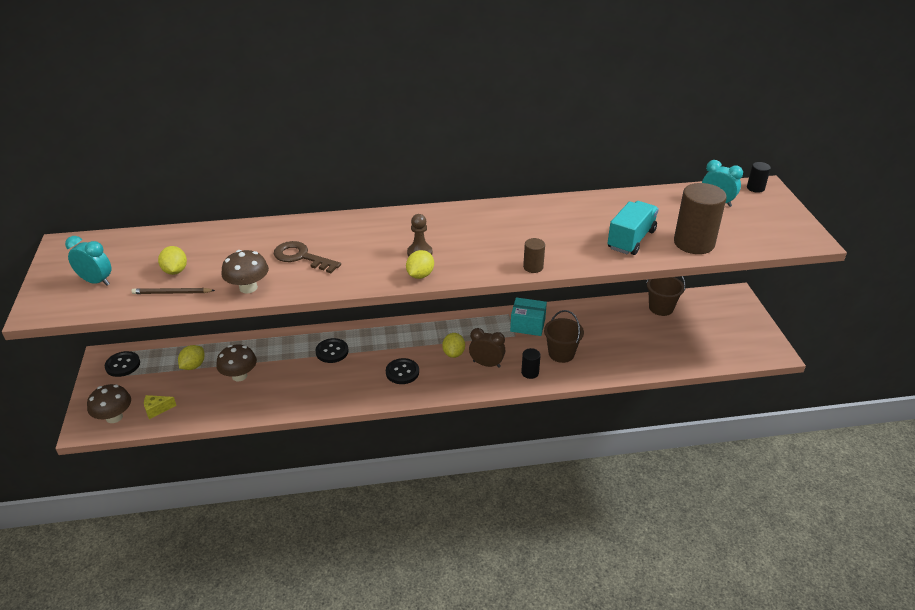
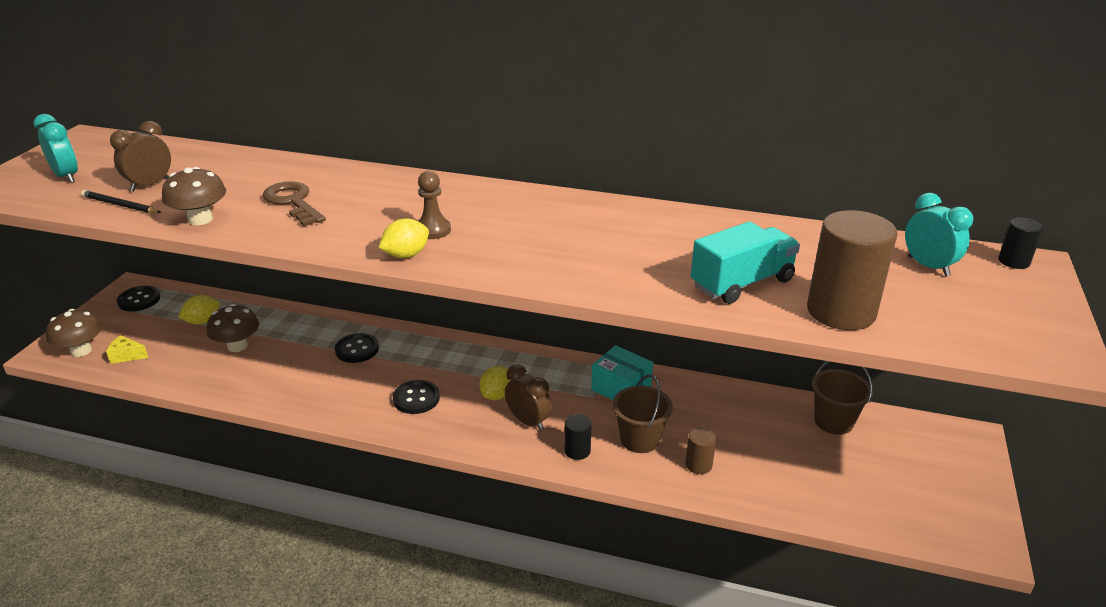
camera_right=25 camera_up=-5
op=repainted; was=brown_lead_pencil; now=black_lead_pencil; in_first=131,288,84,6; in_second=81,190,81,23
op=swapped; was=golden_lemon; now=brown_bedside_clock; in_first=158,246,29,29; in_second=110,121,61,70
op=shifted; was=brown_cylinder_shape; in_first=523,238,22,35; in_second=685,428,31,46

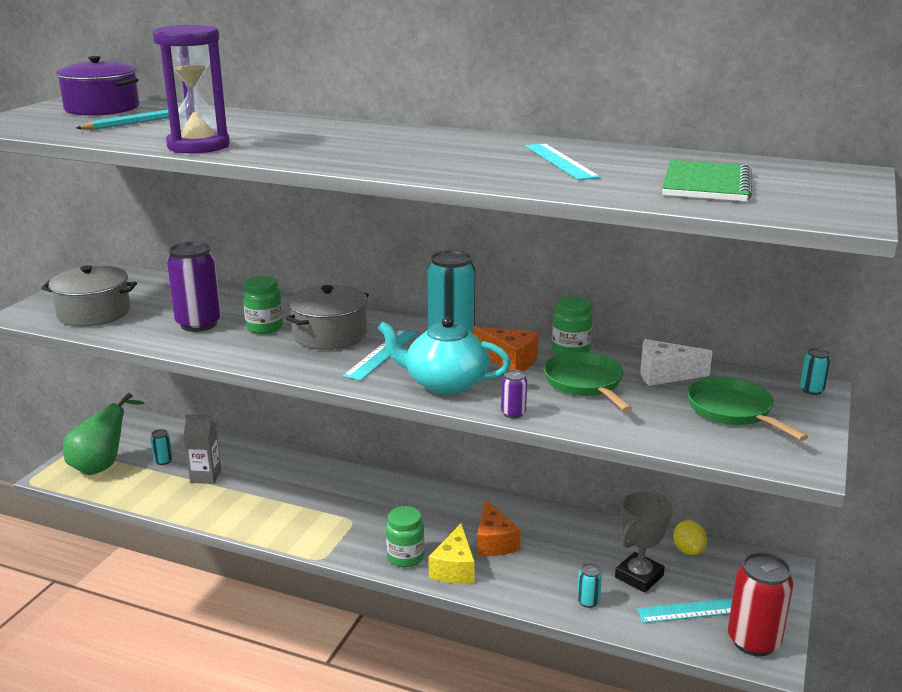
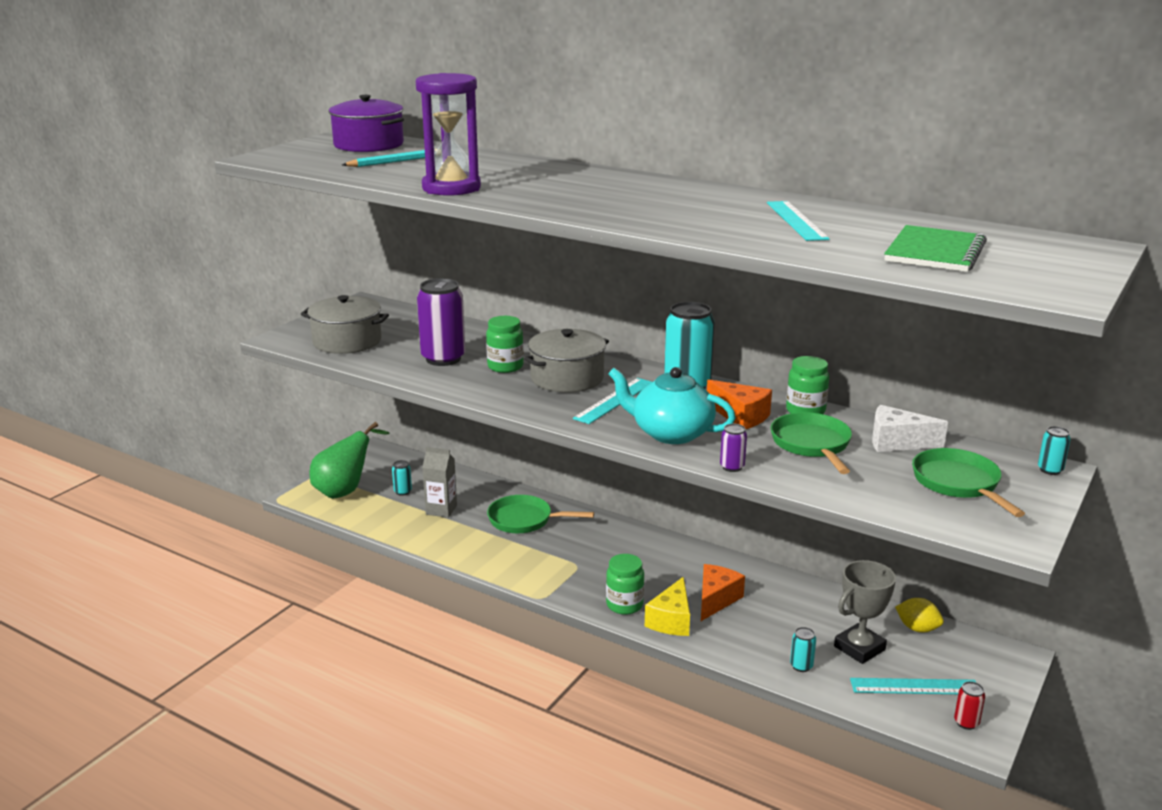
camera_right=10 camera_up=0
op=new; now=green_frying_pan; in_second=487,495,107,38
op=rotated; was=orange-coloured_cheese; in_first=477,499,44,57; in_second=701,564,44,57; clockwise=-150
op=rotated; was=golden_lemon; in_first=673,520,34,35; in_second=895,598,49,35; clockwise=-60
op=scaled; was=red_tin; in_first=728,552,65,104; in_second=954,681,31,49; ratio=0.46

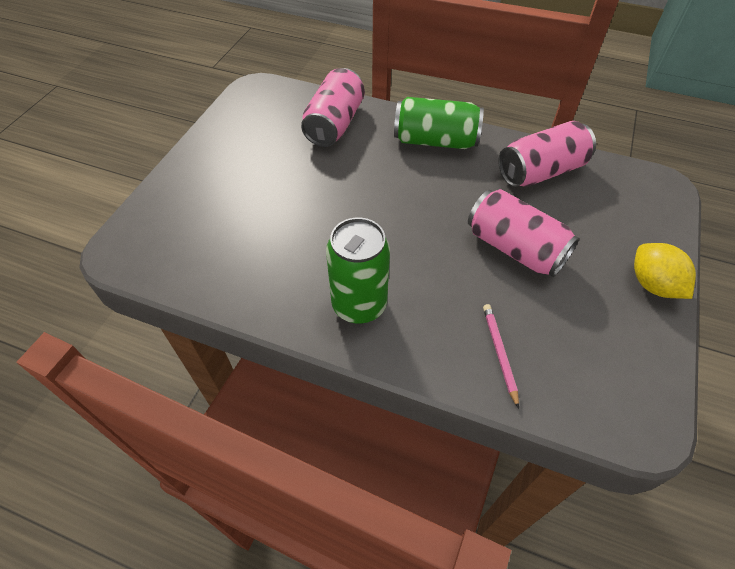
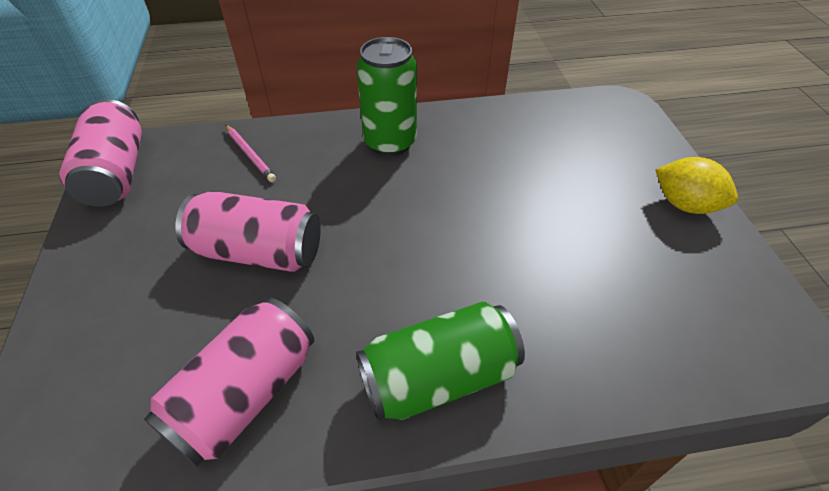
camera_right=150 camera_up=-5
op=shifted; was=rose-pink_tin; in_first=301,68,64,79; in_second=59,99,83,108
op=shifted; was=golden_lemon; in_first=634,243,62,56; in_second=655,157,83,57

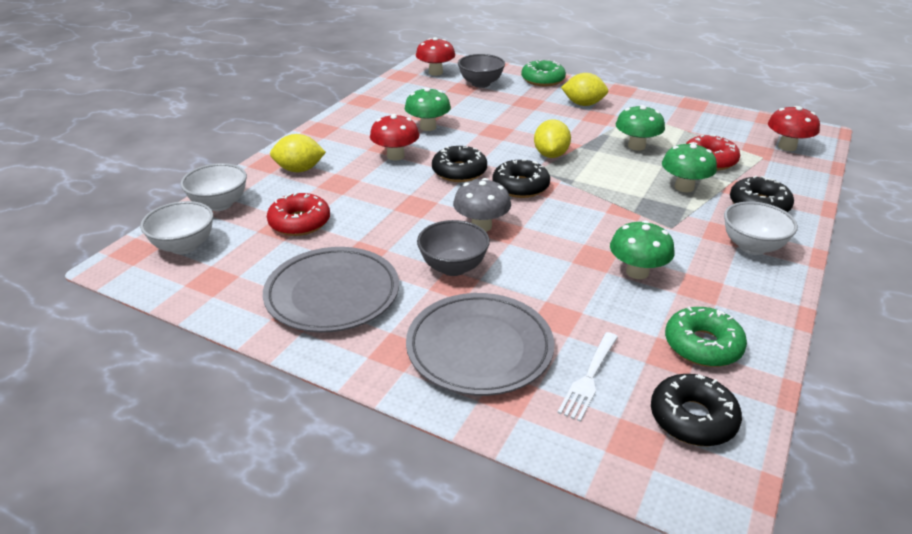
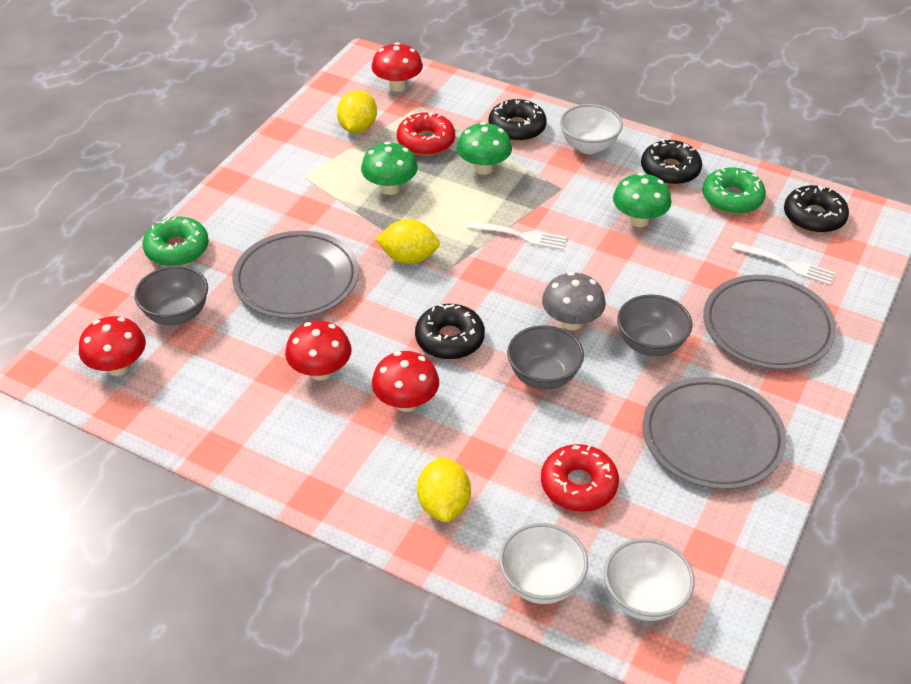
camera_right=-90 camera_up=10
op=new; now=gray_dinner_plate; in_second=232,231,127,88
op=repainted; was=green_mushroom; now=red_mushroom; in_first=405,88,46,43; in_second=285,321,67,60
op=shifted; was=golden_lemon; in_first=561,73,47,33; in_second=337,90,40,43
op=new; now=snow-white_fork; in_second=466,221,101,29
op=new; now=gray_serving_bowl; in_second=507,325,77,65
op=shifted; was=black_doughnut; in_first=492,160,58,38; in_second=641,139,61,46

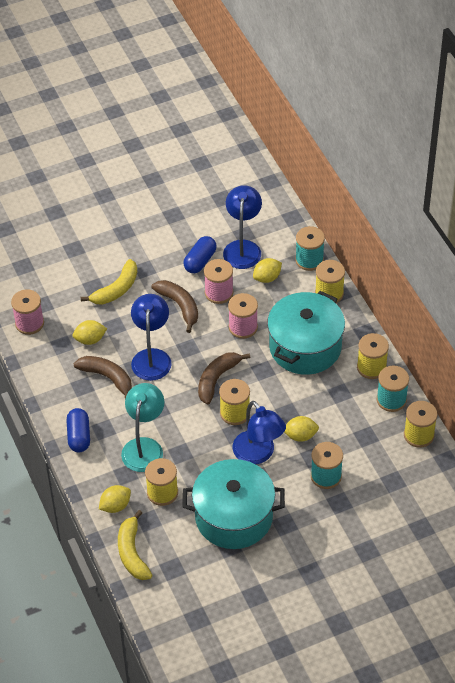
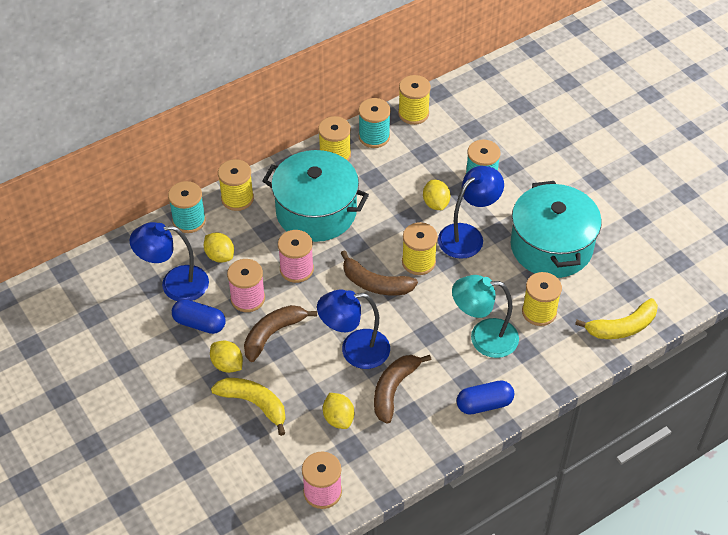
camera_right=-100 camera_up=0
op=shifted; was=golden_lemon; in_first=99,485,32,28; in_second=210,341,33,32

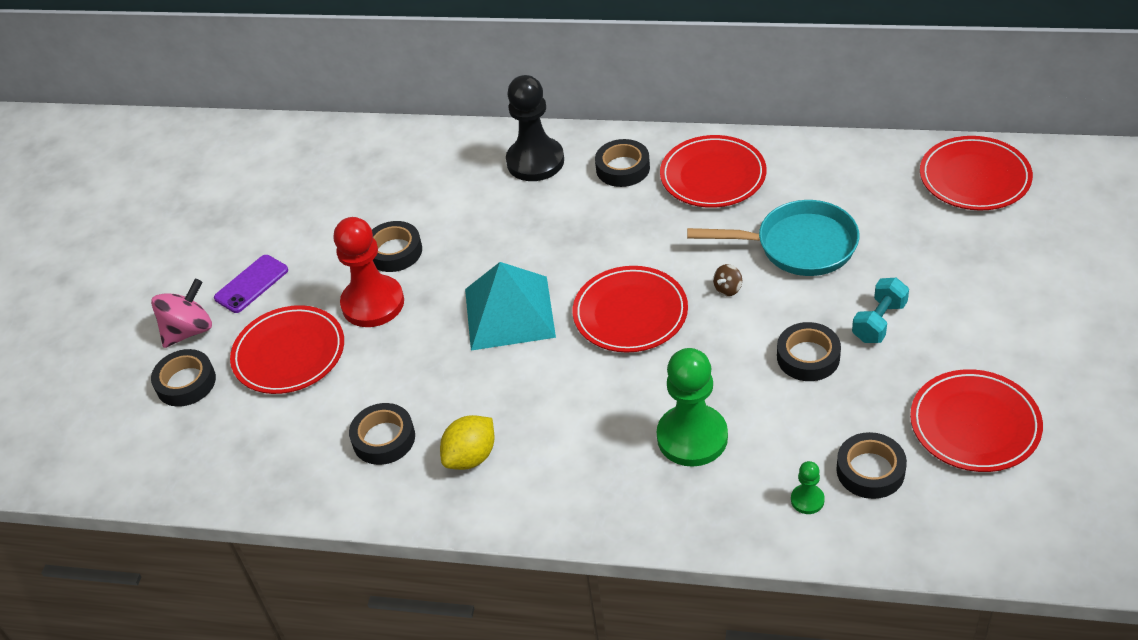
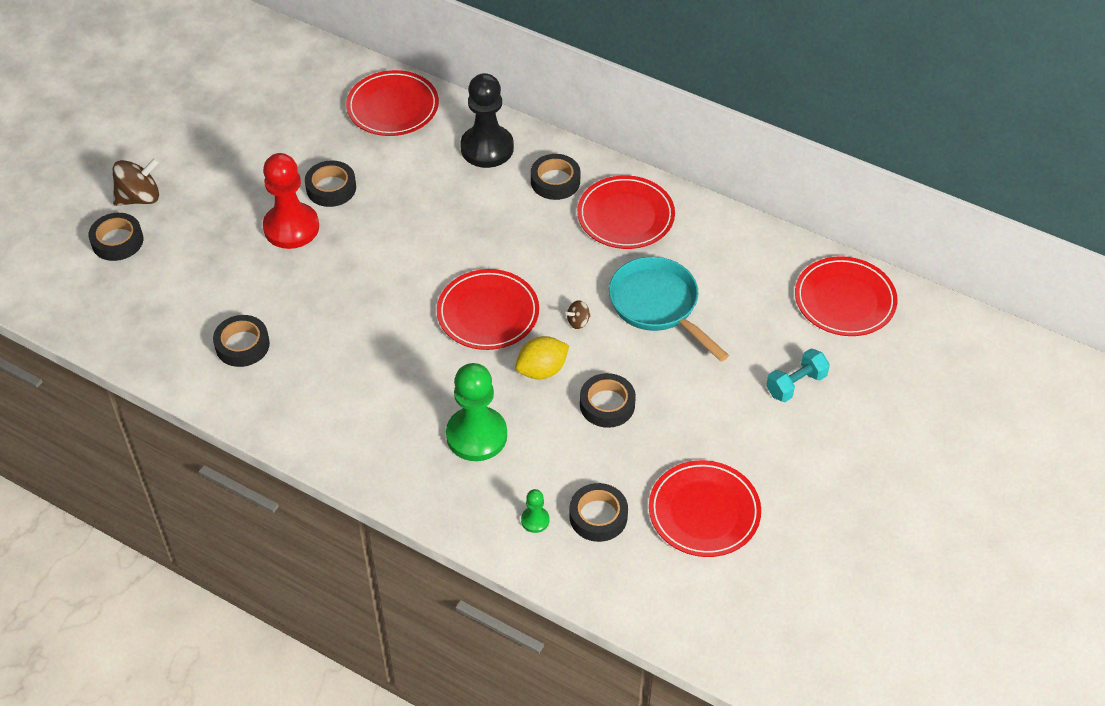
camera_right=15 camera_up=5
op=repainted; was=rose-pink_whirligig; now=brown_whirligig; in_first=151,279,61,69; in_second=113,158,47,48
op=shifted; was=red_dinner_plate; in_first=230,305,114,89; in_second=346,70,93,66
op=shifted; was=golden_lemon; in_first=440,415,55,55; in_second=515,336,54,43
op=rotated; was=turquoise_frying_pan; in_first=687,200,172,76; in_second=609,257,120,105; clockwise=-150
op=shifted; was=turquoise_free_weight; in_first=852,278,57,65; in_second=766,349,64,53
op=gone; was=purple_phone; in_first=214,255,74,58
op=gone; was=turquoise_solid_pyramid; in_first=465,262,91,89

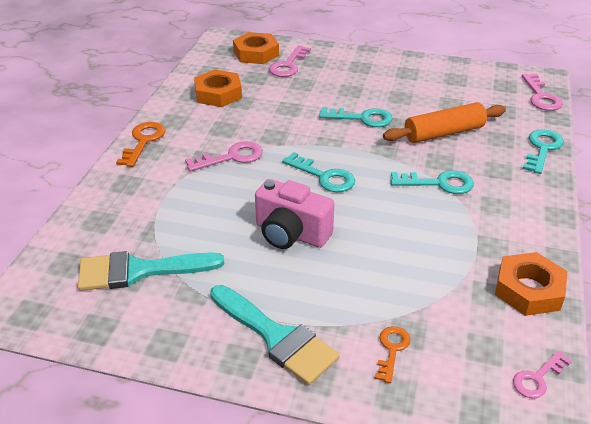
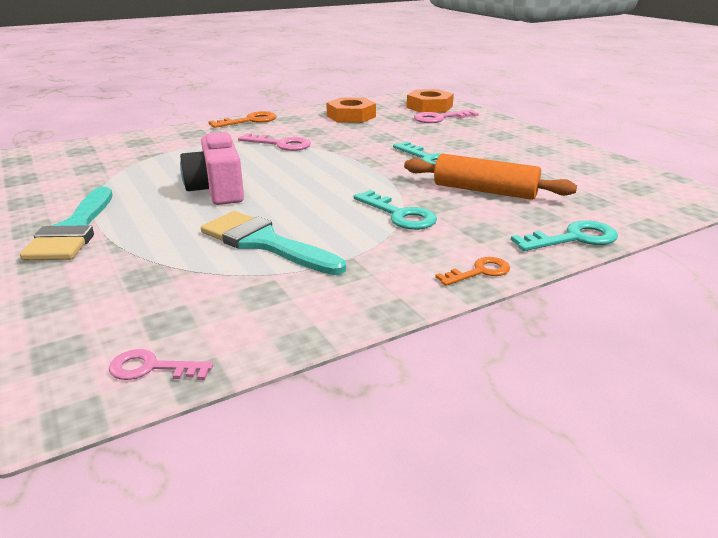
camera_right=45 camera_up=-10
op=shifted; was=turquoise_paint_brush; in_first=78,251,146,40; in_second=201,211,145,64
op=shifted; was=orange-coloured_latchkey; in_first=375,326,36,57; in_second=435,257,75,29
op=gone; was=turquoise_latchkey; in_first=282,152,73,40
op=gone; was=orange-coloured_hex_nut; in_first=495,252,73,64
op=gone; was=rose-pink_latchkey; in_first=522,74,41,37

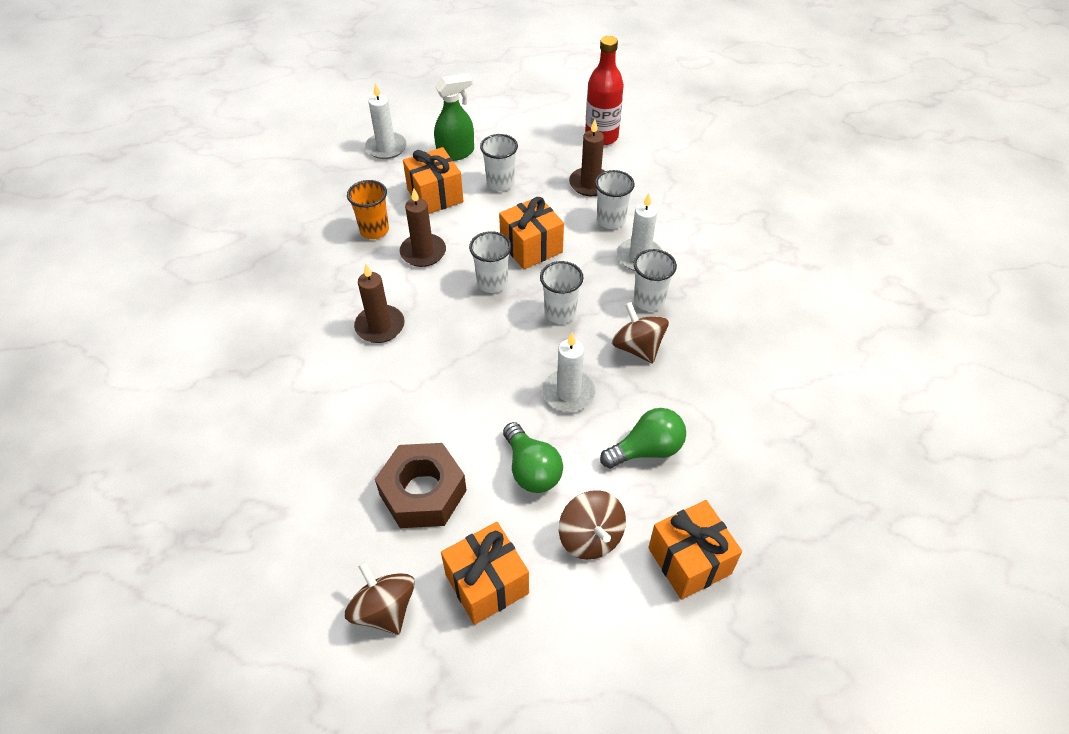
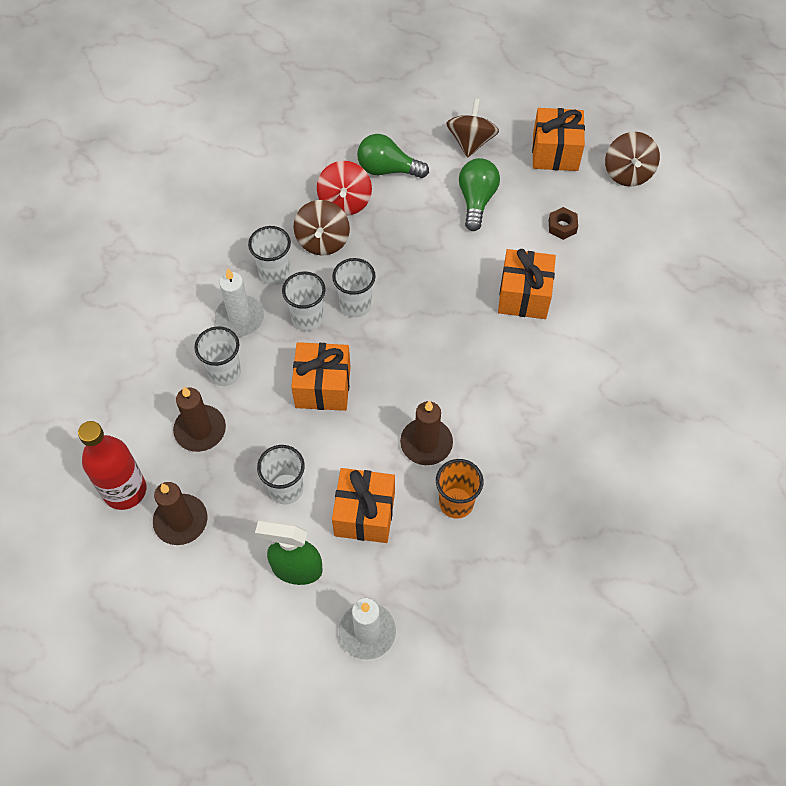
camera_right=-145 camera_up=10
op=shifted; was=brown_pillar_candle; in_first=354,264,51,79; in_second=153,482,54,63
op=shifted; was=snow-white_tumbler; in_first=469,231,42,62; in_second=282,271,44,60
op=new; now=red_whirligig; in_second=317,161,55,55
op=shifted; was=orange-coloured_gift; in_first=648,500,94,100; in_second=498,249,58,70
op=scaled; was=brown_hex_nut; in_first=375,443,92,85; in_second=549,207,29,33; ratio=0.45
op=gone; was=snow-white_pillar_candle; in_first=542,333,53,79

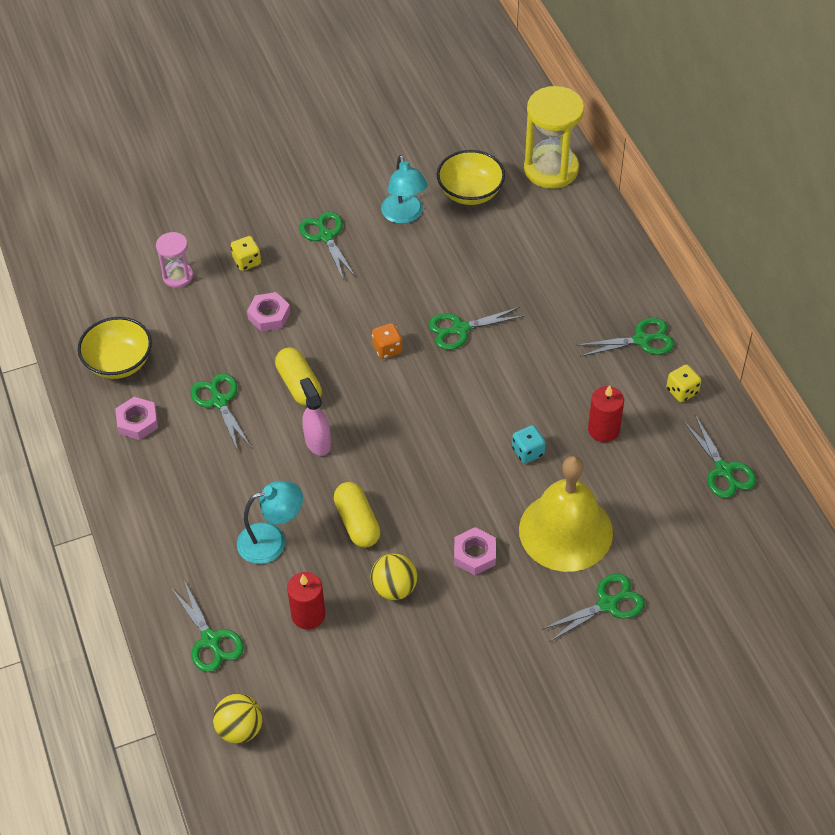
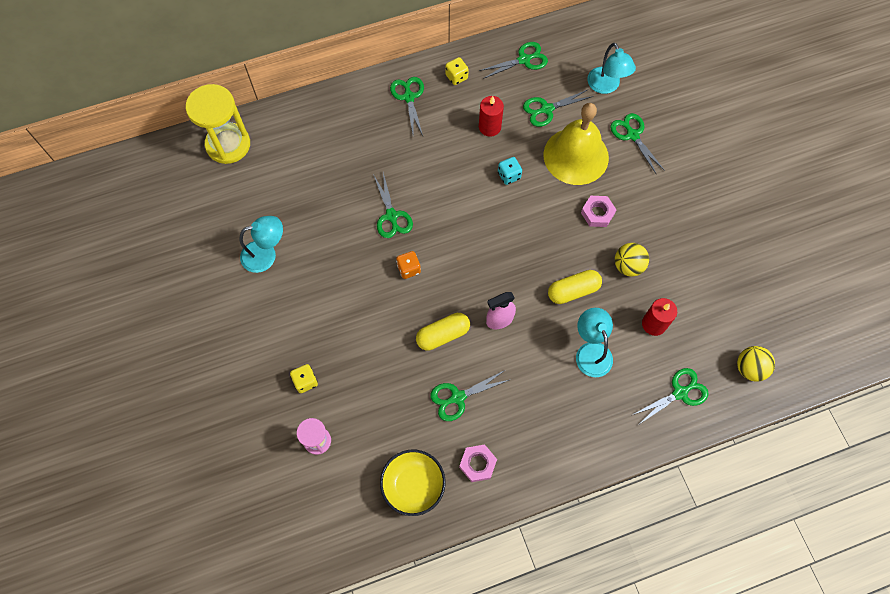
camera_right=-90 camera_up=15
op=shifted; was=green_scissors; in_first=299,212,56,67; in_second=523,89,70,38
op=new; now=turquoise_reading_lamp; in_second=587,43,49,51
op=gone; was=rose-pink_hex_nut; in_first=247,292,43,40
op=gone; was=golden_serving_bowl; in_first=437,150,68,55

